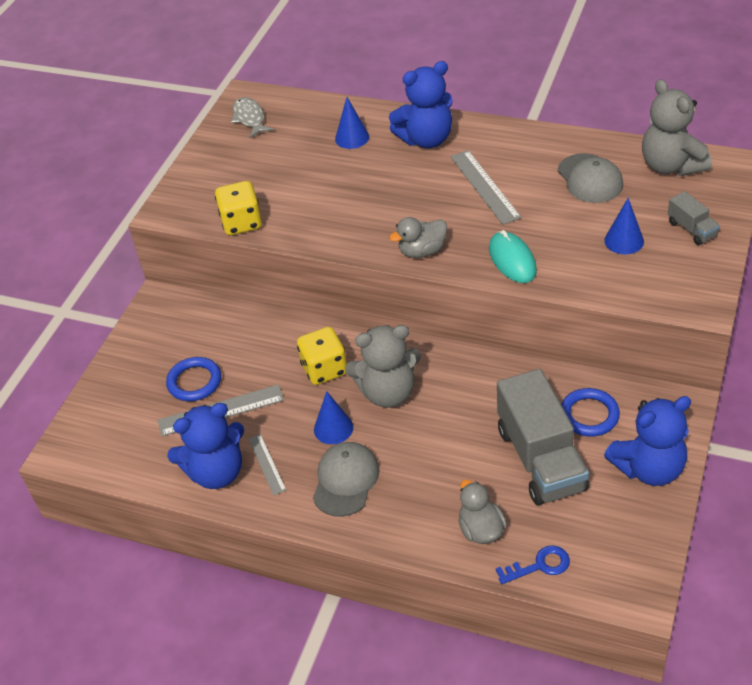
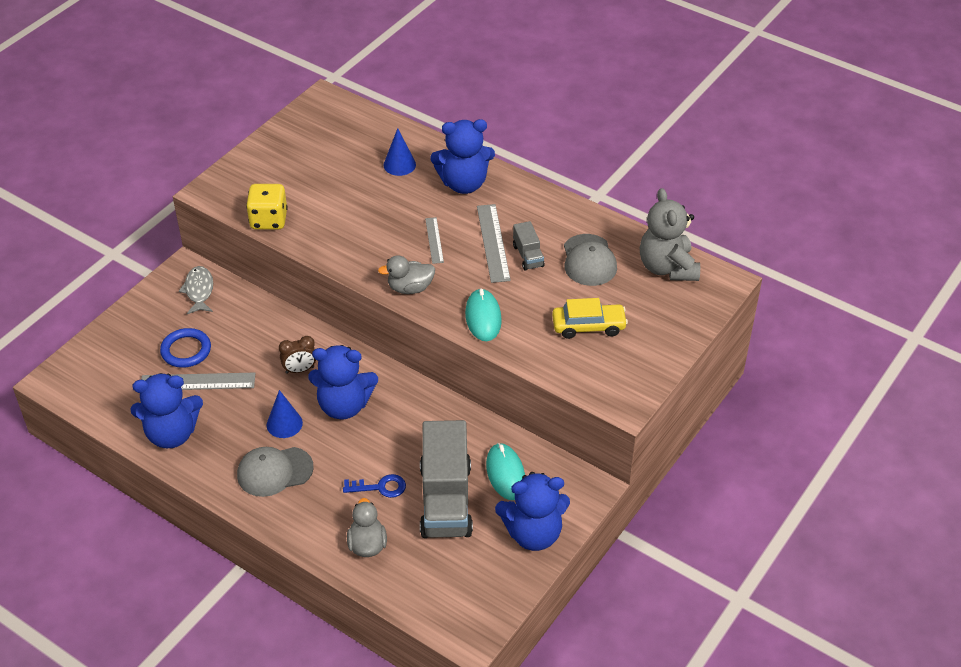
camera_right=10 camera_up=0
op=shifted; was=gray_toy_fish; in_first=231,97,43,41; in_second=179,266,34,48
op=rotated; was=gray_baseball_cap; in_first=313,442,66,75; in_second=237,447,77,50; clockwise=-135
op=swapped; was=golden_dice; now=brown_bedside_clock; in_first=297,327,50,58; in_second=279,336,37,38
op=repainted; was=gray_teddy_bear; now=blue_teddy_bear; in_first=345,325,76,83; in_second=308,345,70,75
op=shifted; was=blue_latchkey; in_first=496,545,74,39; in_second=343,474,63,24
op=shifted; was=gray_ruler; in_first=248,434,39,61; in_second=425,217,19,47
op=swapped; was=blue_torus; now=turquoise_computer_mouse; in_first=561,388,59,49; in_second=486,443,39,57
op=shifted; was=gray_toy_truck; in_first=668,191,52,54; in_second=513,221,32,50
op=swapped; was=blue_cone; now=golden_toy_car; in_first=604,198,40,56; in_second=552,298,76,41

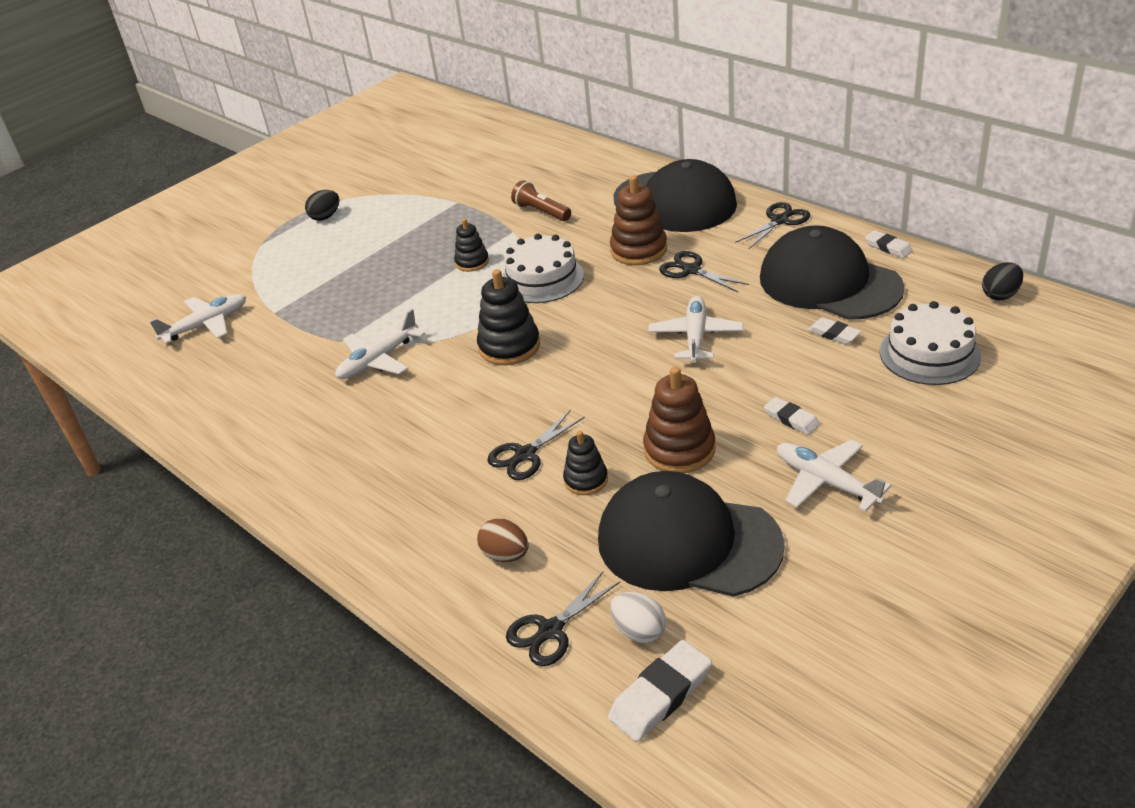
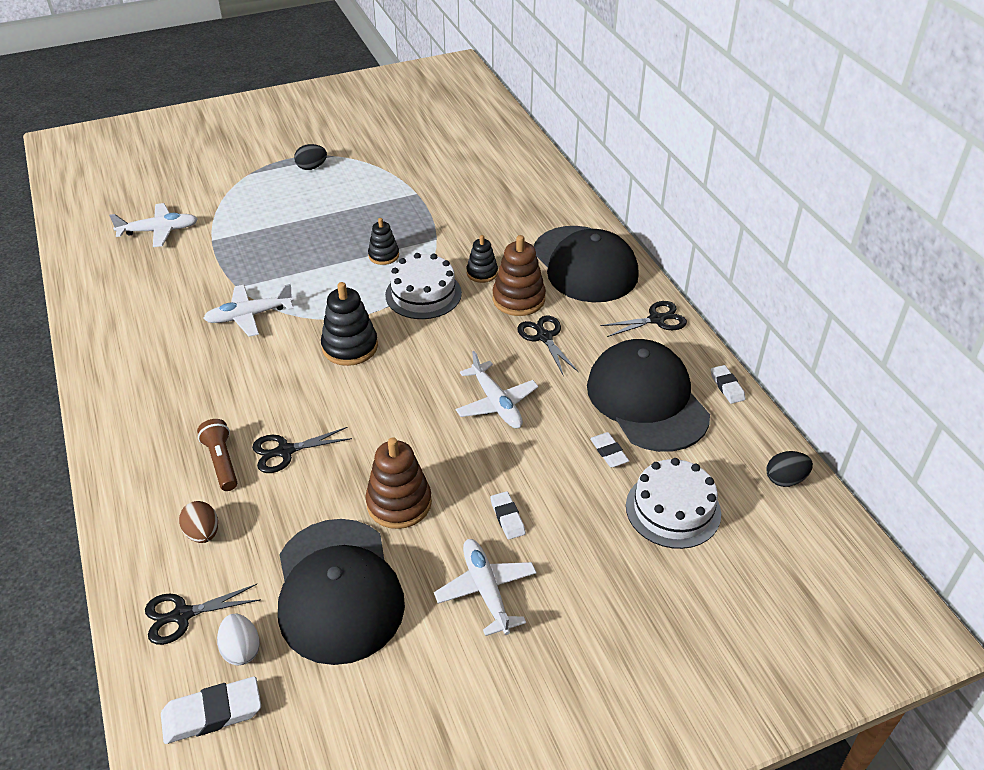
camera_right=20 camera_up=5
op=shifted; was=brown_flashlight; in_first=511,180,60,41; in_second=197,419,40,72
op=rotated; was=black_baseball_cap; in_first=598,471,187,126; in_second=278,519,127,146; clockwise=-150
op=rotated; was=snow-white_toy_plane; in_first=648,296,96,67; in_second=456,351,82,77; clockwise=120
op=shifted; was=black_stacking_toy; in_first=563,431,45,64; in_second=467,235,31,48

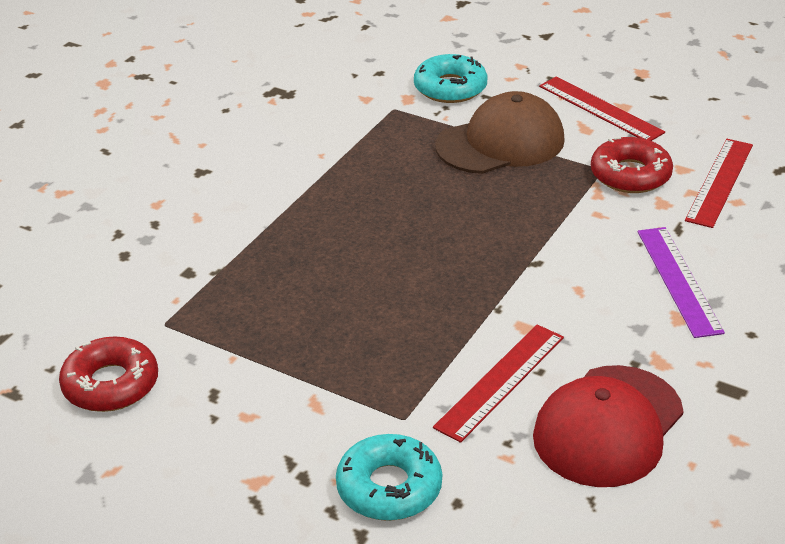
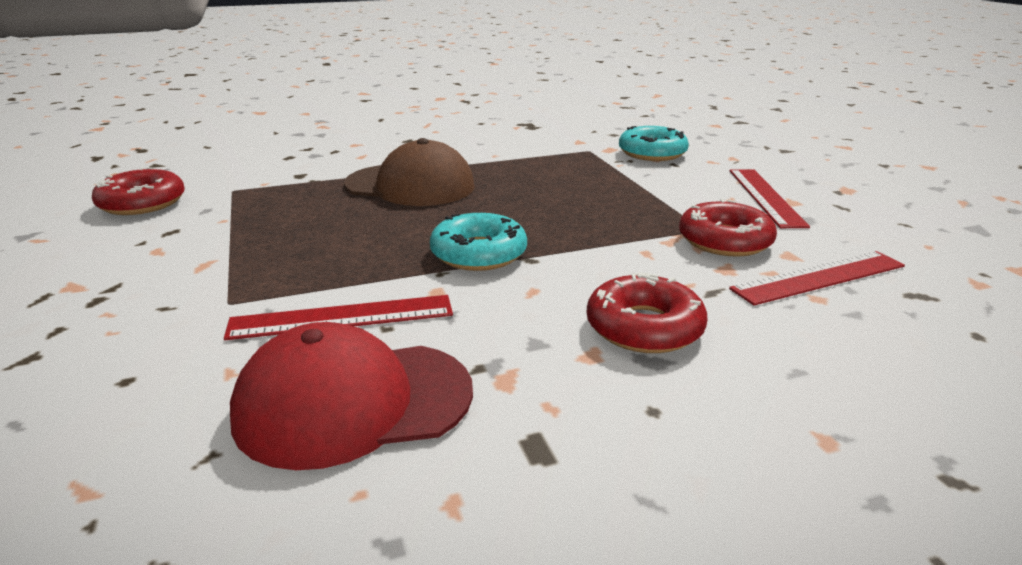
camera_right=40 camera_up=-10
op=shifted; was=brown_baseball_cap; in_first=435,91,130,83; in_second=344,138,131,68
op=shifted; was=turquoise_doughnut; in_first=336,434,106,87; in_second=430,213,97,58
op=swapped; was=purple_ruler; now=red_doughnut; in_first=638,227,87,111; in_second=587,272,120,81

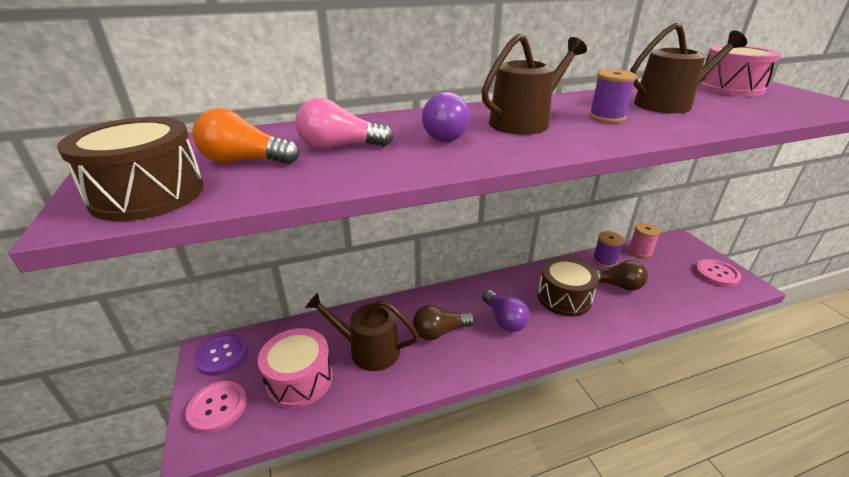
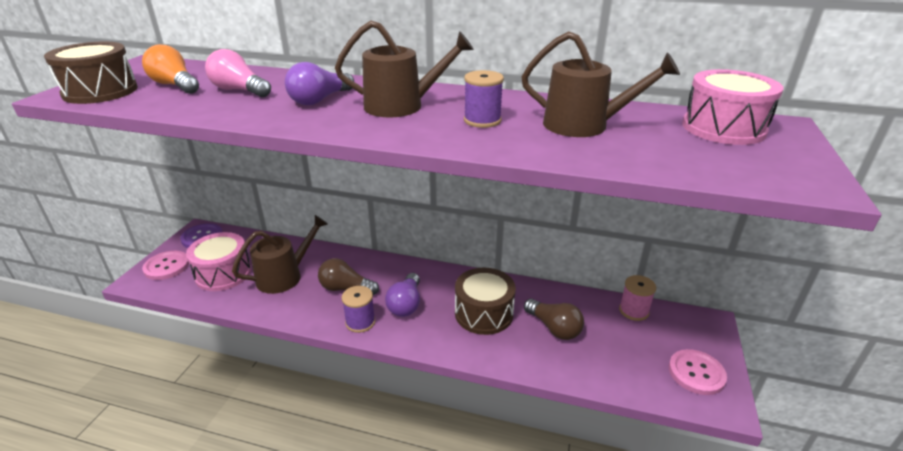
camera_right=35 camera_up=0
op=rotated; was=brown_watering_can; in_first=305,293,114,78; in_second=232,215,96,79; clockwise=90
op=shifted; was=purple_bobbin; in_first=593,231,31,37; in_second=342,286,33,47

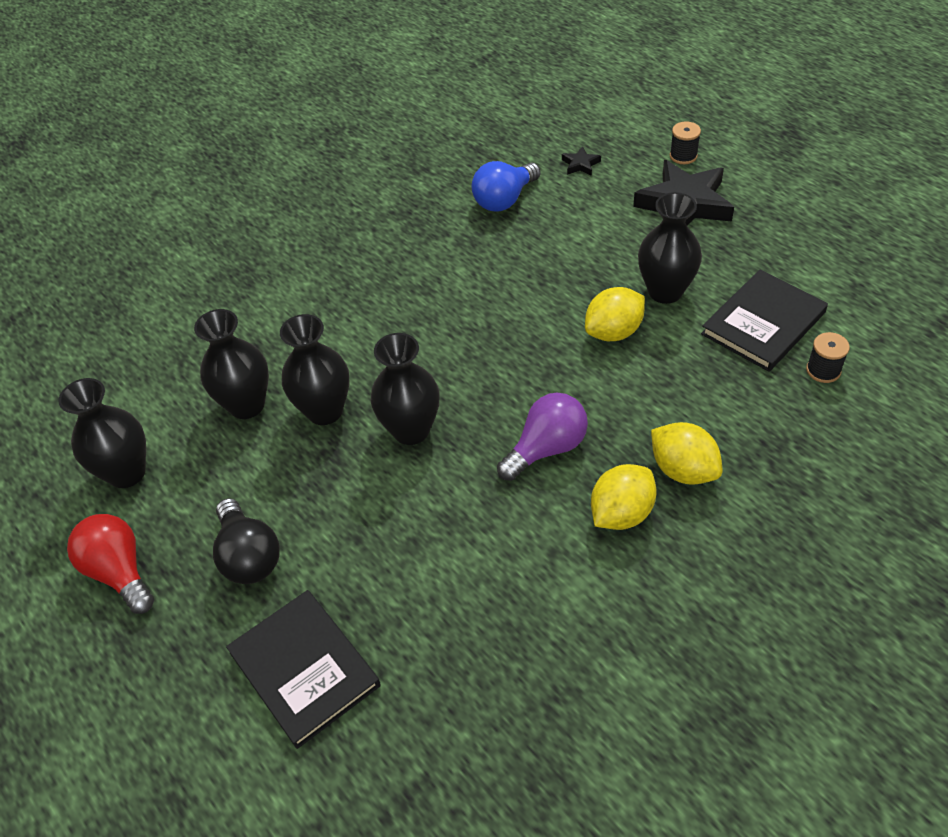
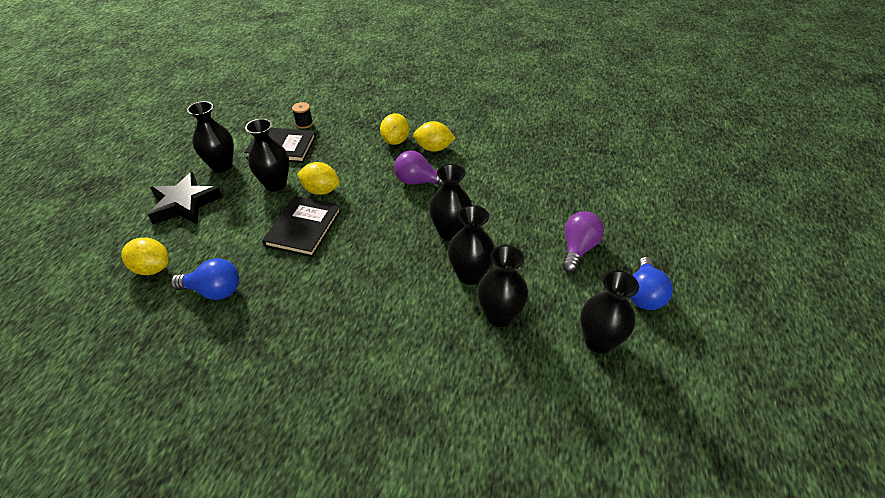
camera_right=-130 camera_up=-5
op=swapped; was=black_star; now=golden_lemon; in_first=562,146,39,30; in_second=121,238,48,37
op=new; now=black_vase; in_second=187,101,47,71
op=shifted; was=black_book; in_first=226,590,155,159; in_second=262,196,79,61
op=repainted; was=black_bulb; now=purple_bulb; in_first=213,498,67,86; in_second=562,211,42,61
op=repainted; was=red_bulb; now=blue_bulb; in_first=67,514,87,100; in_second=630,257,43,53
op=gone; was=black_bobbin; in_first=670,121,31,43

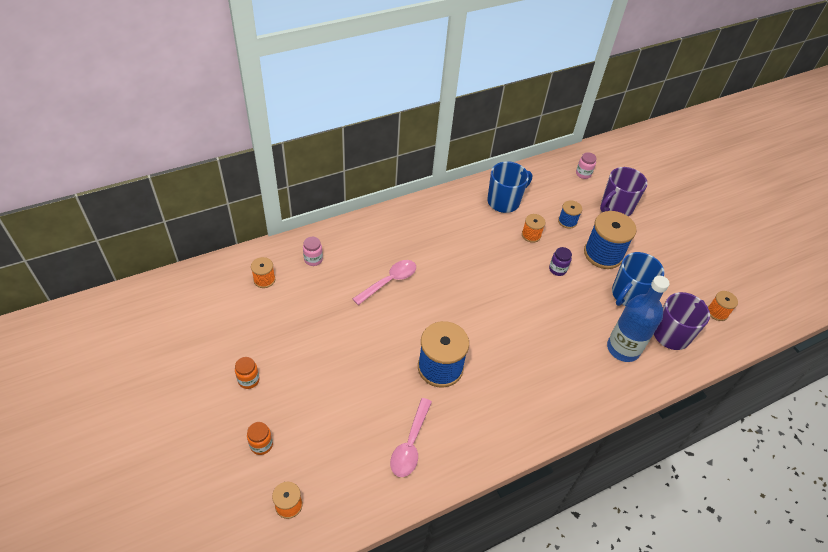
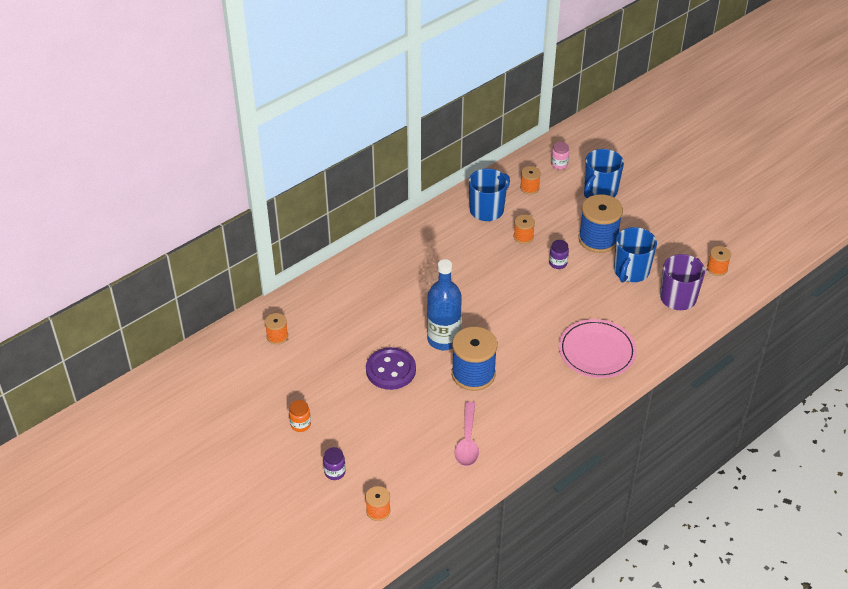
camera_right=-10 camera_up=-5
op=repainted; was=orange-coloured_jar; now=purple_jar; in_first=247,422,26,33; in_second=323,447,23,33
op=new; now=purple_shirt_button; in_second=366,347,50,43
op=shifted; was=blue_drink_bottle; in_first=607,276,63,86; in_second=427,259,35,91
op=new; now=orange-coloured_bobbin; in_second=520,166,21,28
op=new; now=rose-pink_dinner_plate; in_second=559,319,78,59
op=repainted; was=purple_mug; now=blue_mug; in_first=600,167,48,49; in_second=584,149,40,49
op=gone; was=rose-pink_jar; in_first=303,237,20,29
op=gone; was=rose-pink_spoon; in_first=353,260,63,45
op=gone; was=blue_bobbin; in_first=558,200,24,29

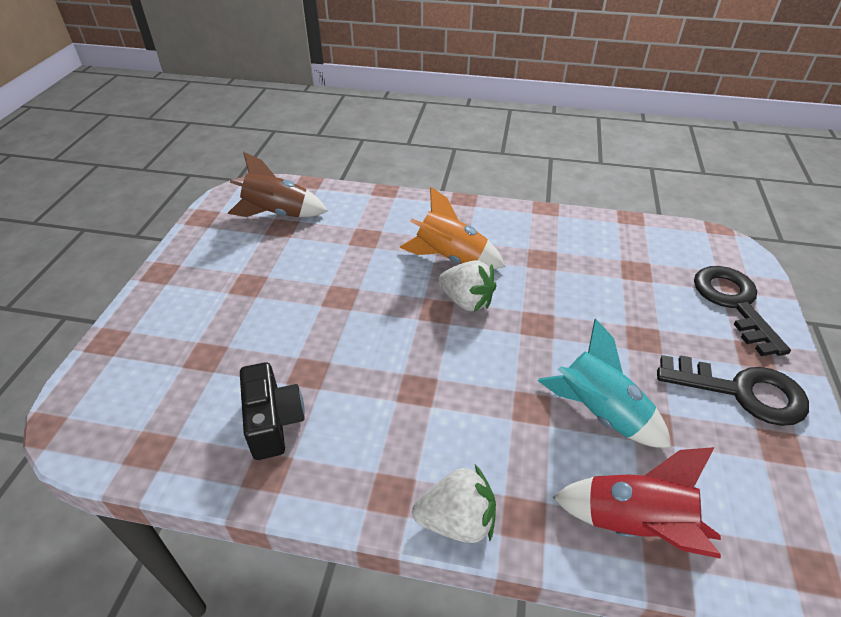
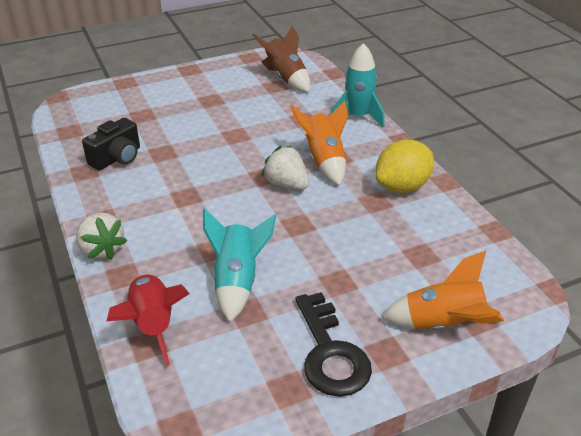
camera_right=55 camera_up=-5
op=rotated; was=snow-white_berry; in_first=438,260,58,52; in_second=262,146,47,44; clockwise=135
op=new; now=turquoise_rocket; in_second=332,43,53,85
op=new; now=golden_lemon; in_second=375,140,59,53
op=swapped; was=black_latchkey; now=orange-coloured_rocket; in_first=694,266,97,90; in_second=381,250,123,80

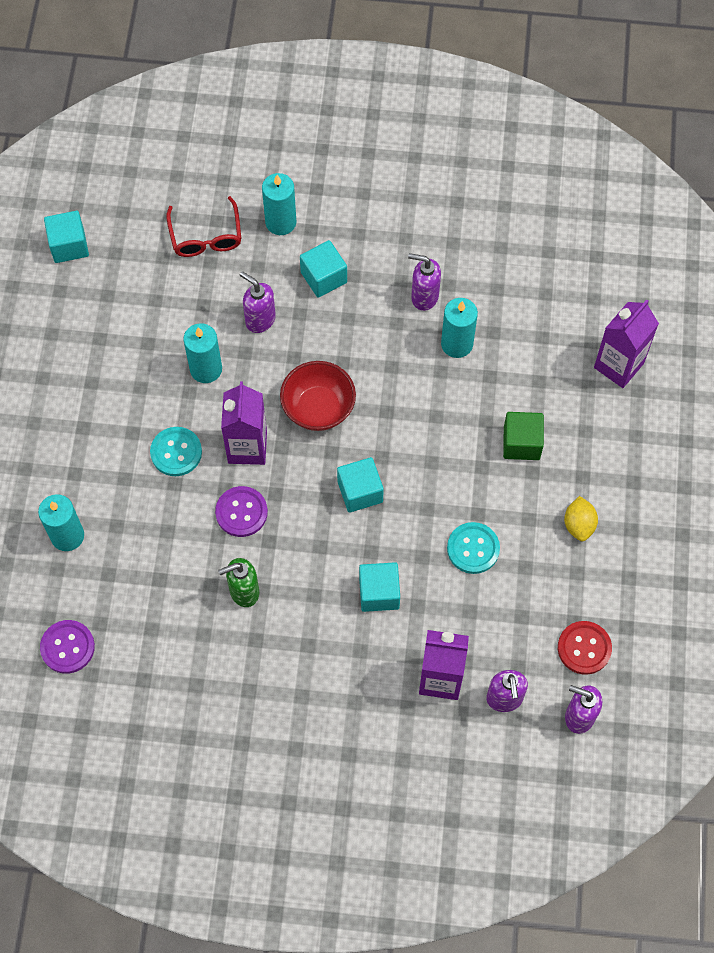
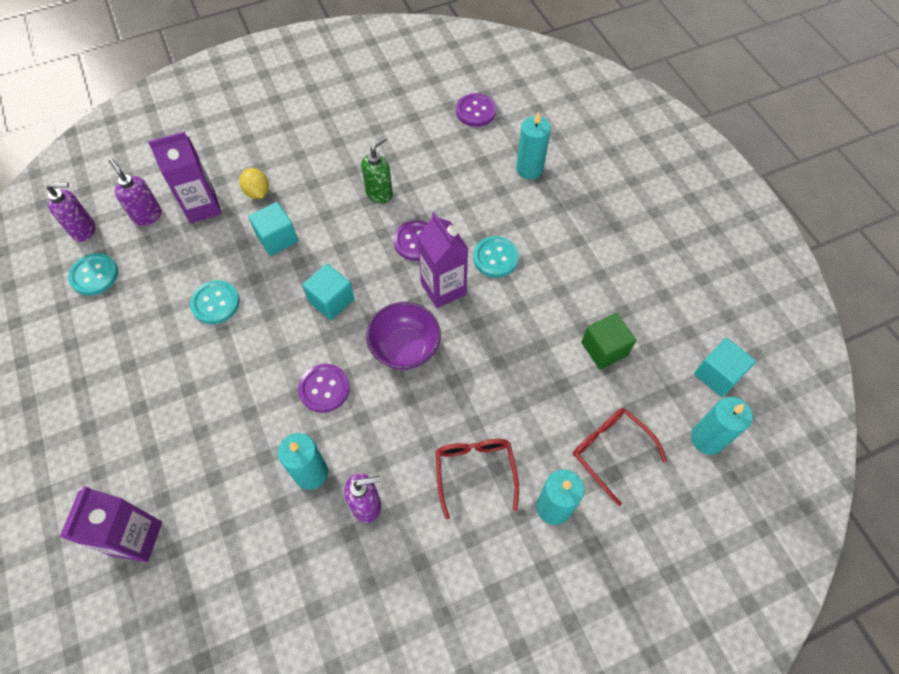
camera_right=150 camera_up=-5
op=repainted; was=red_shirt_button; now=turquoise_shirt_button; in_first=558,621,54,54; in_second=68,253,50,42
op=shifted; was=golden_lemon; in_first=564,496,34,45; in_second=239,168,30,31
op=new; now=purple_shirt_button; in_second=298,364,52,49
op=repainted; was=red_serving_bowl; now=purple_serving_bowl; in_first=280,361,76,70; in_second=366,302,75,68
op=swapped; was=turquoise_block; now=red_spectacles; in_first=300,240,47,58; in_second=436,439,83,81
op=shifted; was=green_block; in_first=503,412,41,48; in_second=581,313,55,56
op=shifted; was=turquoise_pillar_candle; in_first=183,323,39,60; in_second=691,397,62,58
op=gone; was=purple_soap_pump; in_first=240,271,36,62

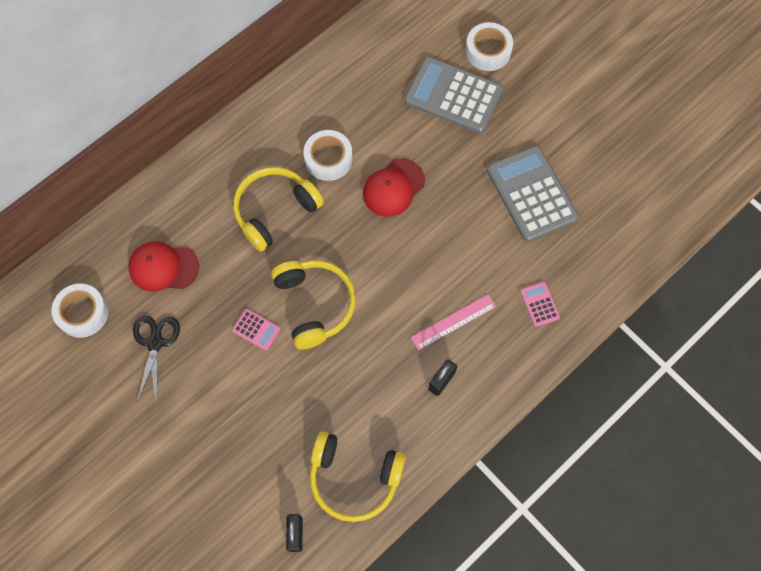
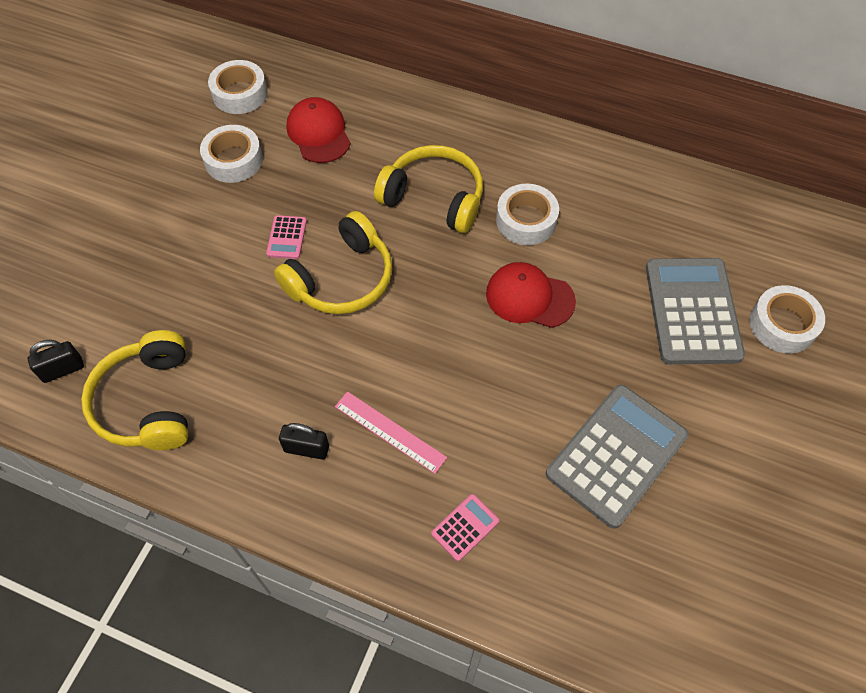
camera_right=65 camera_up=-10
op=swapped; was=black_scissors; now=snow-white_sticky_tape; in_first=133,316,47,87; in_second=200,125,63,58

